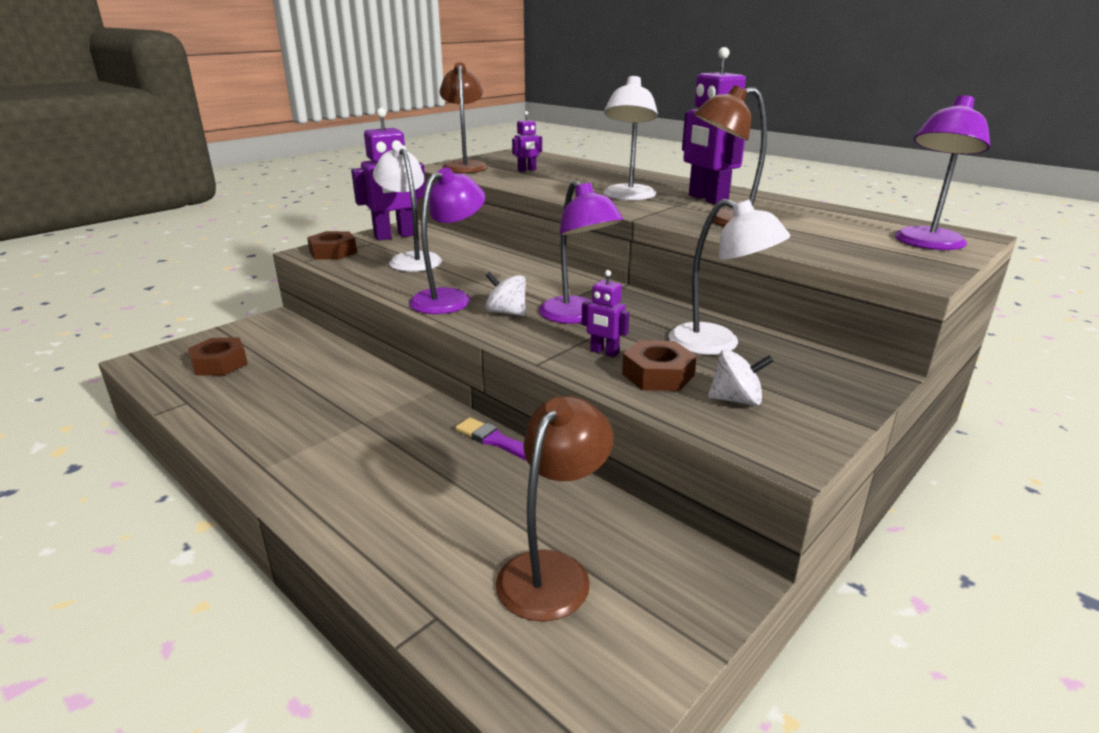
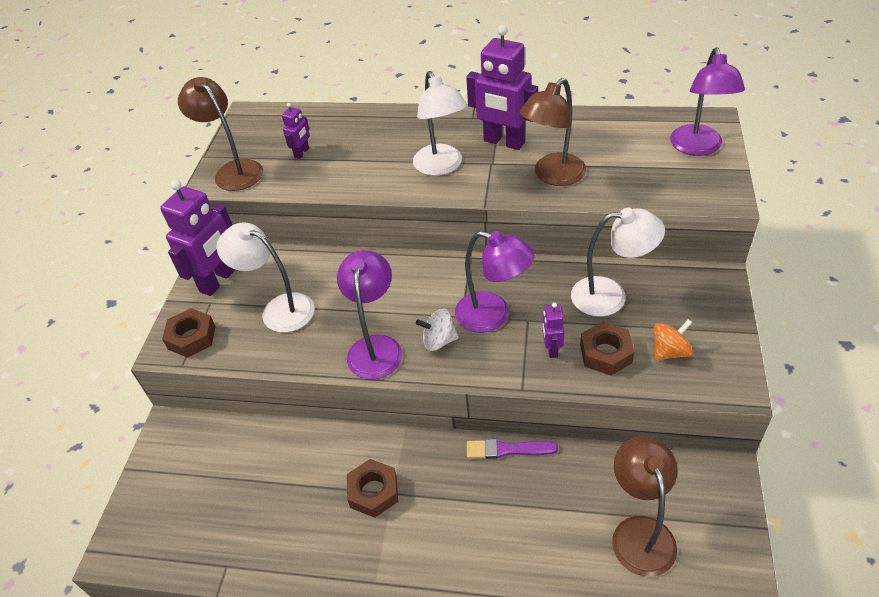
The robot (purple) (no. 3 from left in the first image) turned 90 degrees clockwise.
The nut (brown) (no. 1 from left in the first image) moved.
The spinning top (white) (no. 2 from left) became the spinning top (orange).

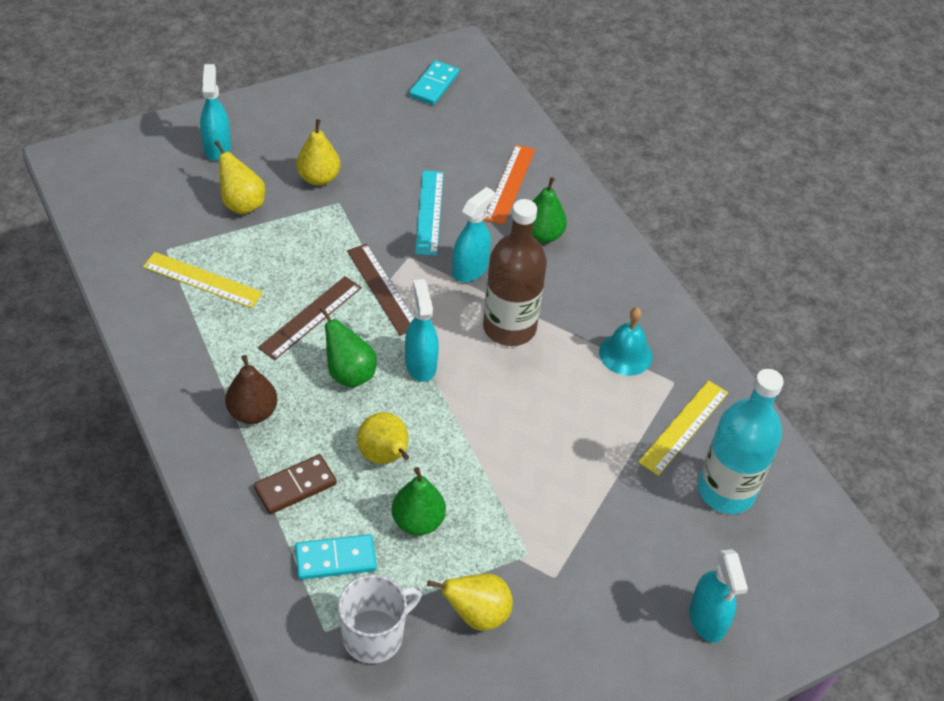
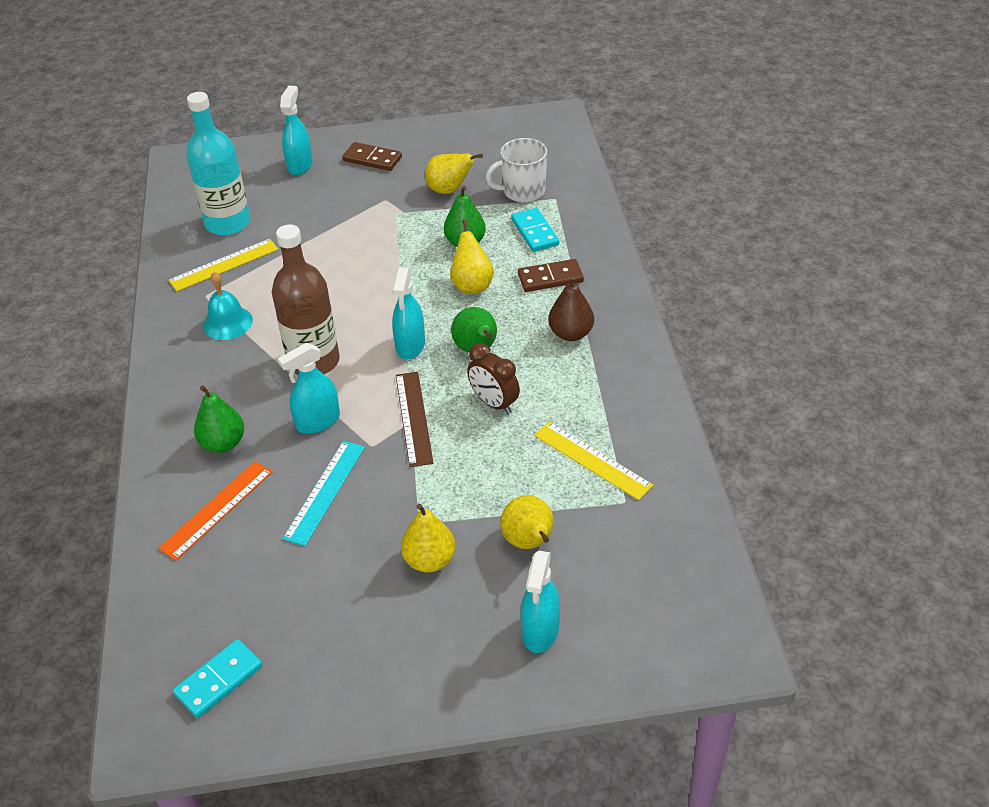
The ruler (brown) (no. 1 from left) was replaced by the clock (brown).
The domino (turquoise) (no. 1 from left in the first image) turned 60 degrees clockwise.
The domino (brown) (no. 1 from left) appeared.

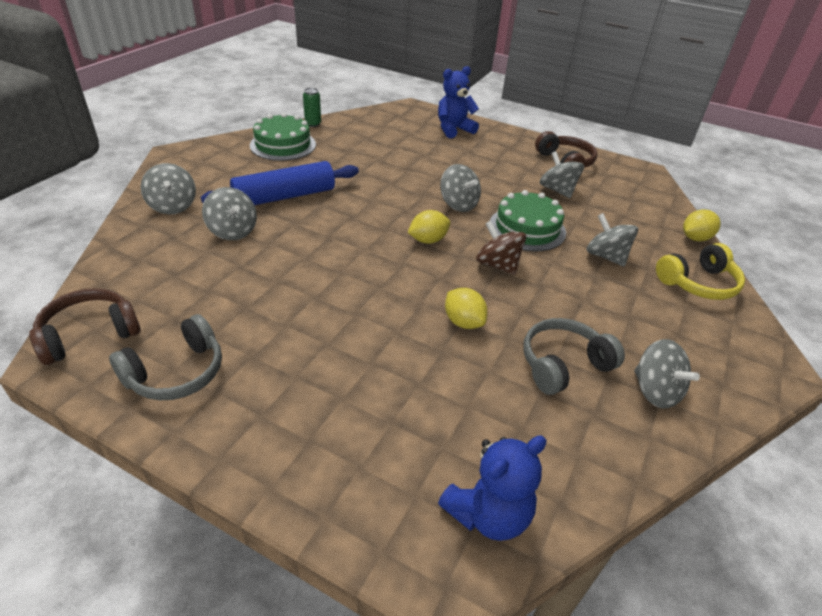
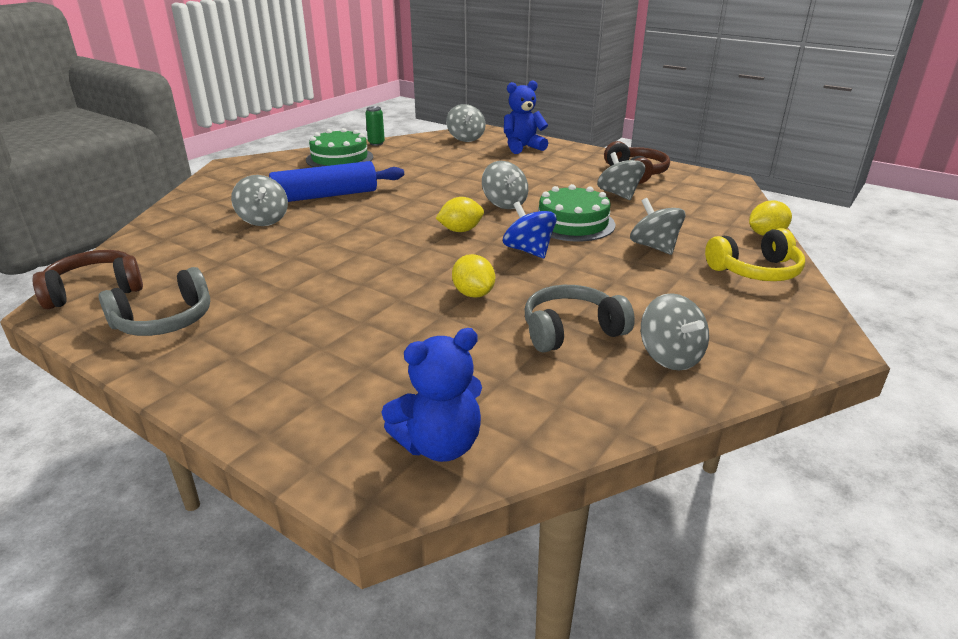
The spinning top (grey) (no. 1 from left in the first image) moved.
The spinning top (brown) became the spinning top (blue).

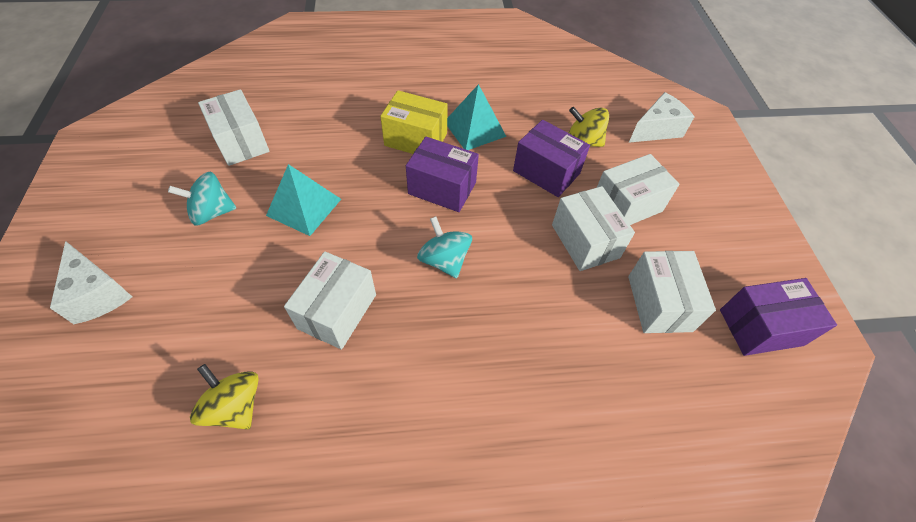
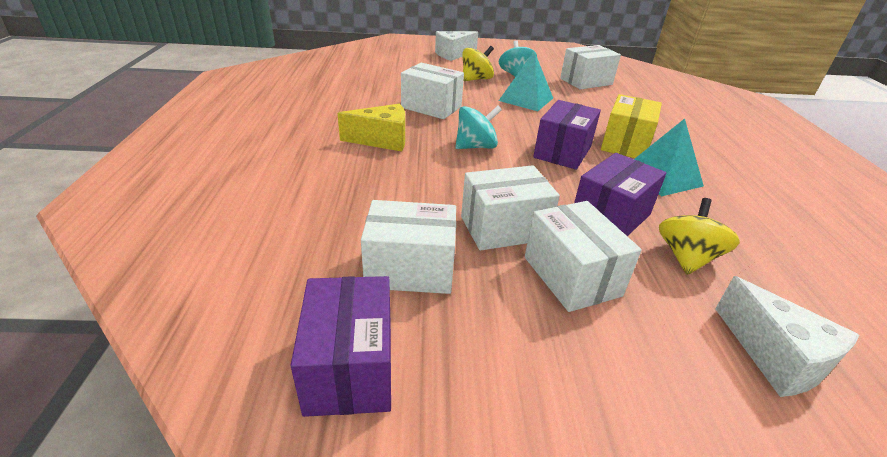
The spinning top (yellow) (no. 1 from left) moved.
The cheese (yellow) appeared.

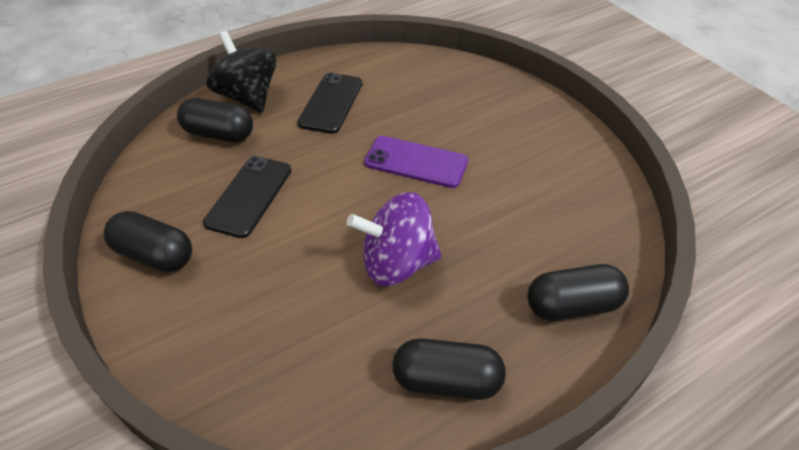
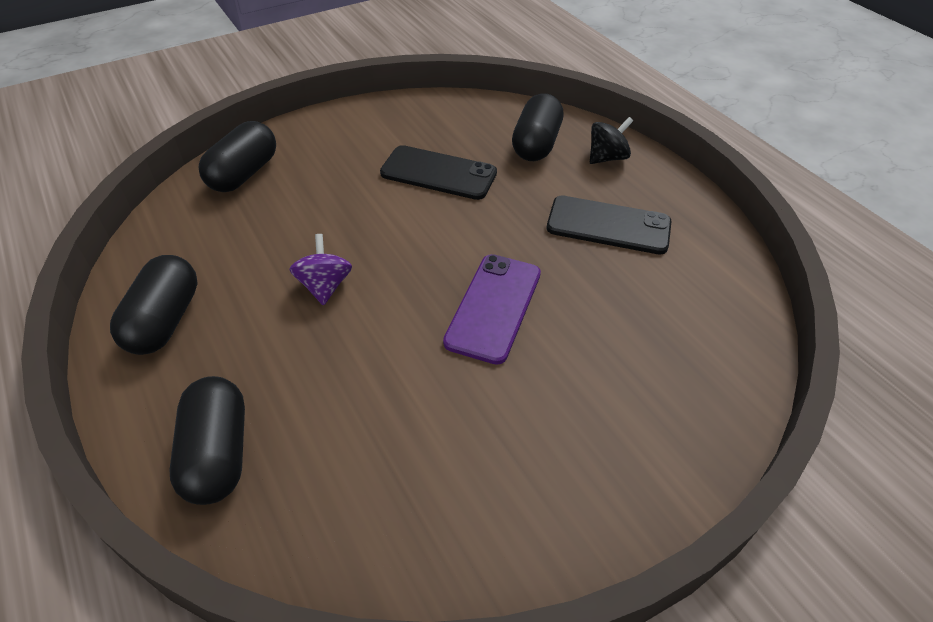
The spinning top (black) changed to 0.56 times the size.
The spinning top (purple) changed to 0.56 times the size.
The capsule (black) (no. 1 from left in the first image) moved.

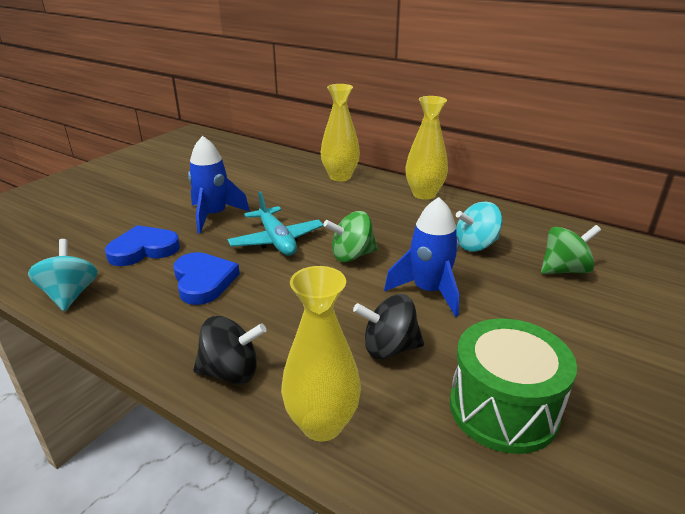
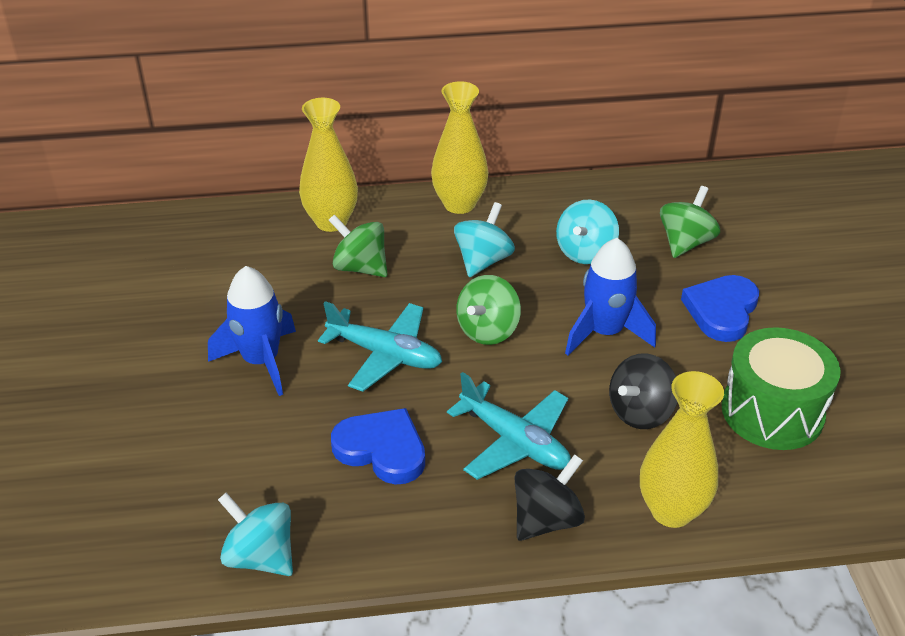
The heart (blue) (no. 1 from left in the first image) moved.
The spinning top (turquoise) (no. 2 from left) appeared.
The spinning top (green) (no. 1 from left) appeared.
The plane (turquoise) (no. 2 from left) appeared.

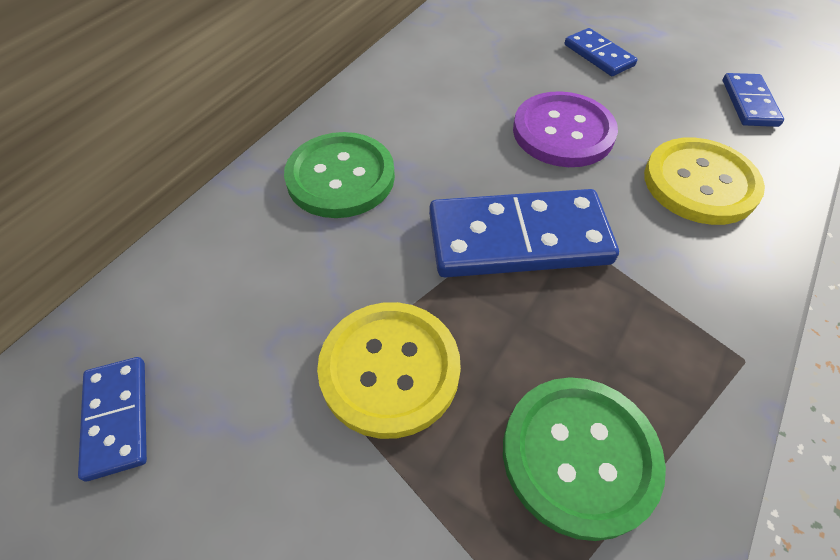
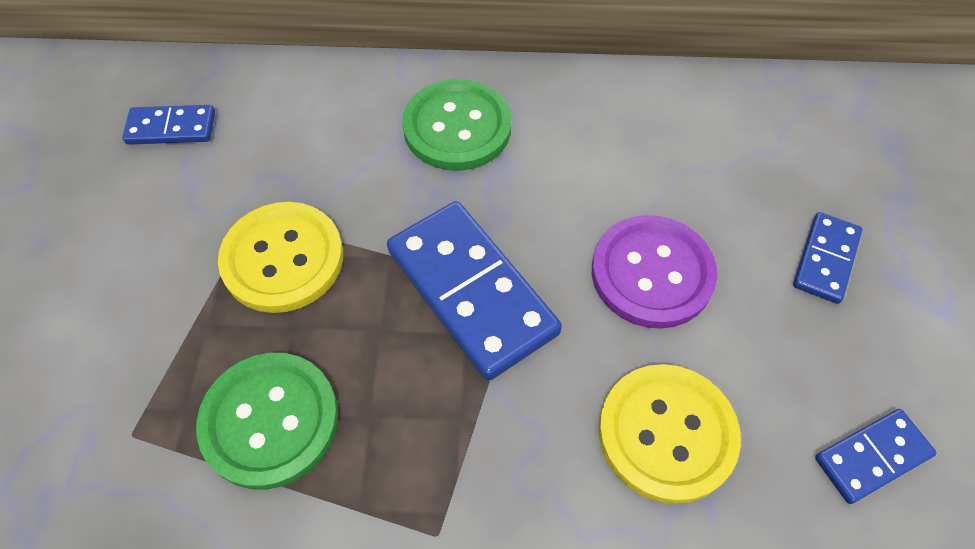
The domino (blue) (no. 1 from left) turned 45 degrees clockwise.

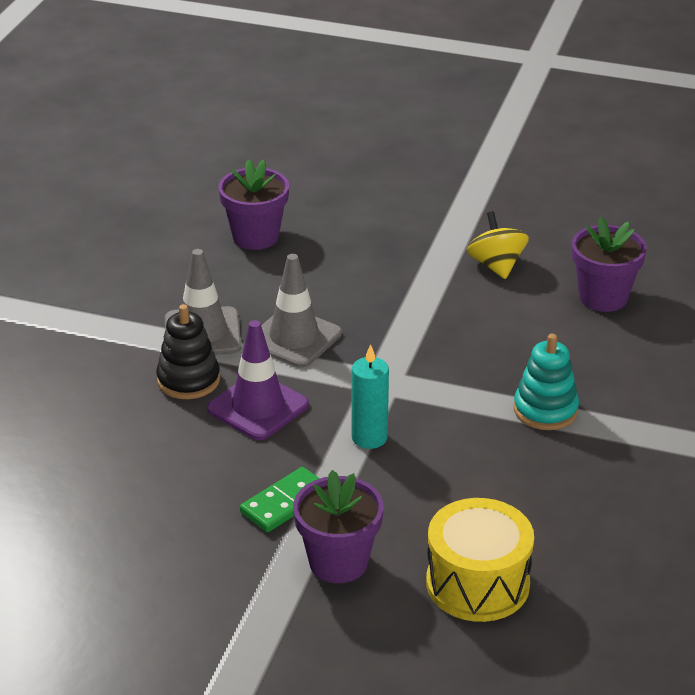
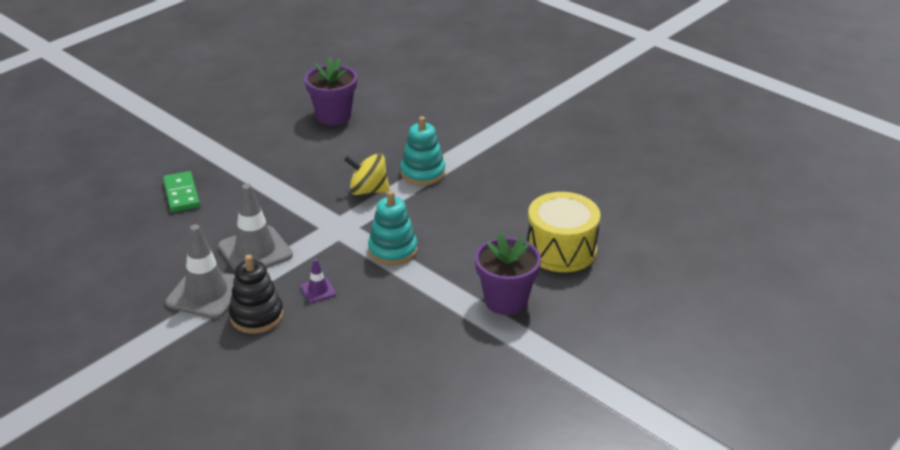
The flower pot (purple) (no. 1 from left) disappeared.
The spinning top (yellow) moved.
The traffic cone (purple) changed to 0.47 times the size.
The candle (turquoise) was replaced by the stacking toy (turquoise) (no. 1 from left).
The domino (green) moved.

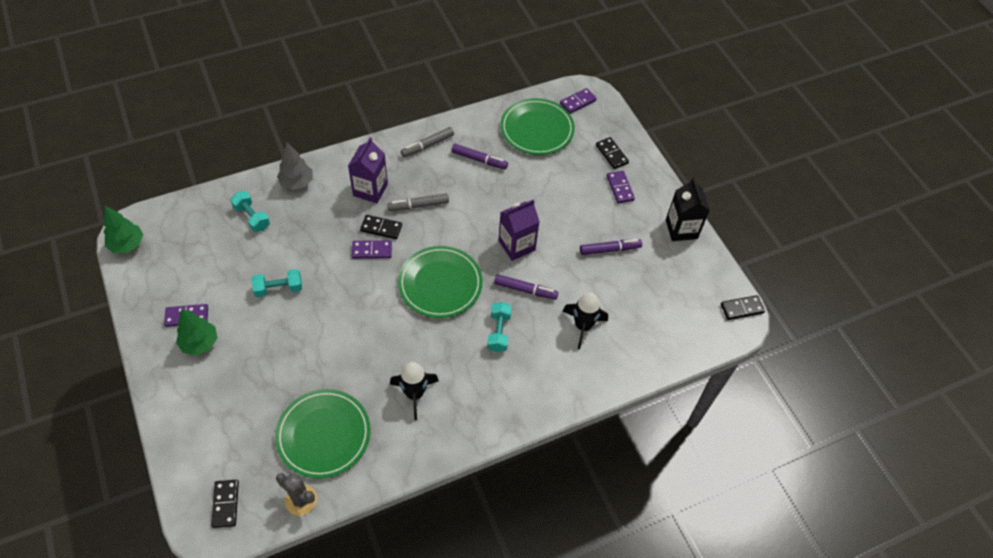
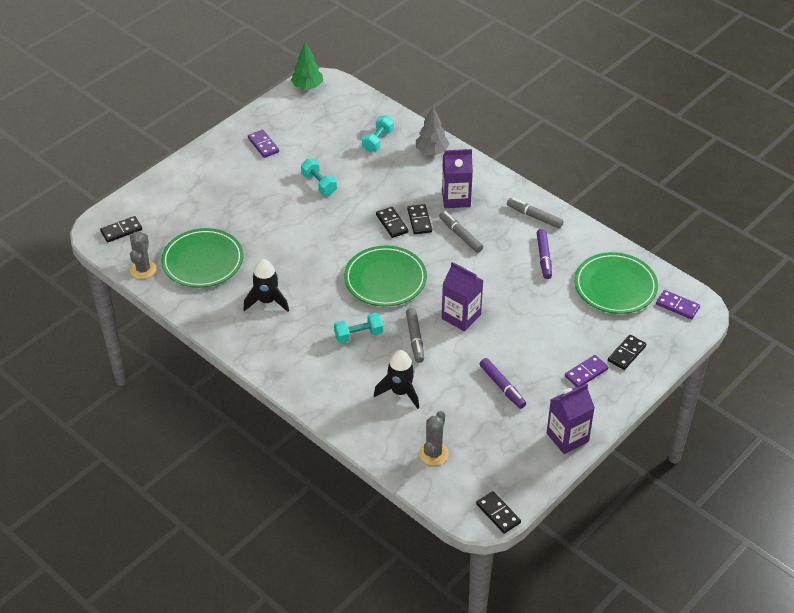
The carton (black) became the carton (purple) (no. 3 from left).
The domino (purple) (no. 2 from left) became the domino (black) (no. 2 from left).
The marker (purple) (no. 2 from left) became the marker (grey) (no. 1 from left).
The tree (green) (no. 2 from left) disappeared.
The cactus (grey) (no. 2 from left) appeared.

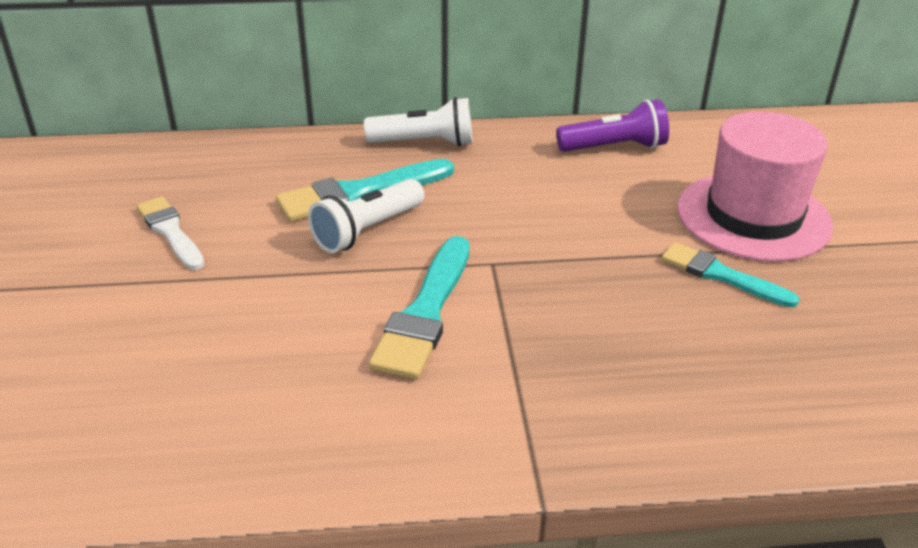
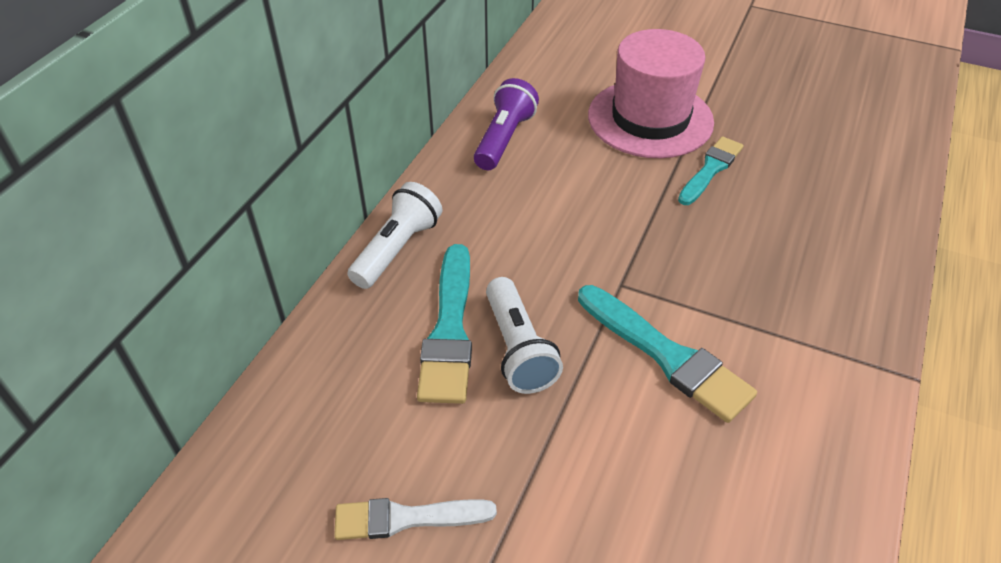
The brush (turquoise) (no. 3 from left) turned 150 degrees clockwise.

